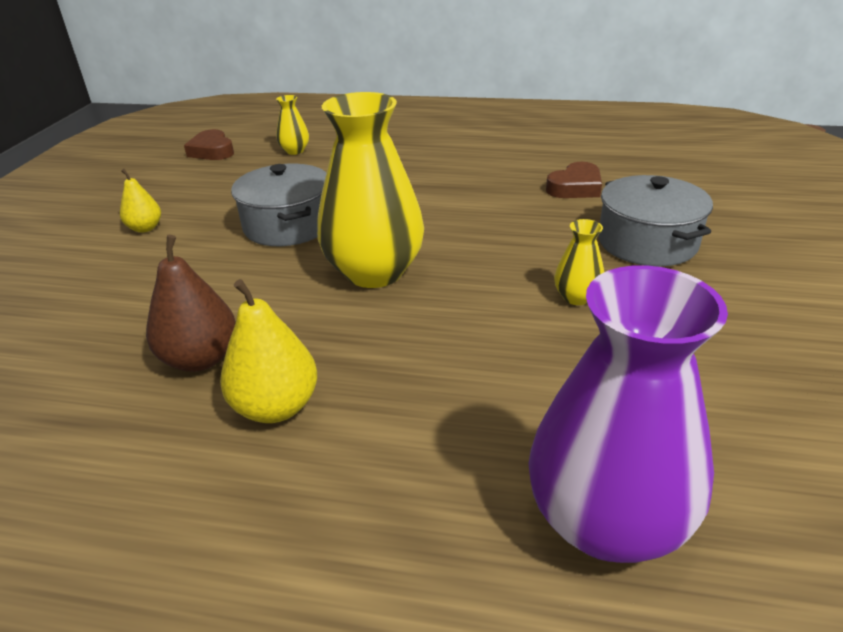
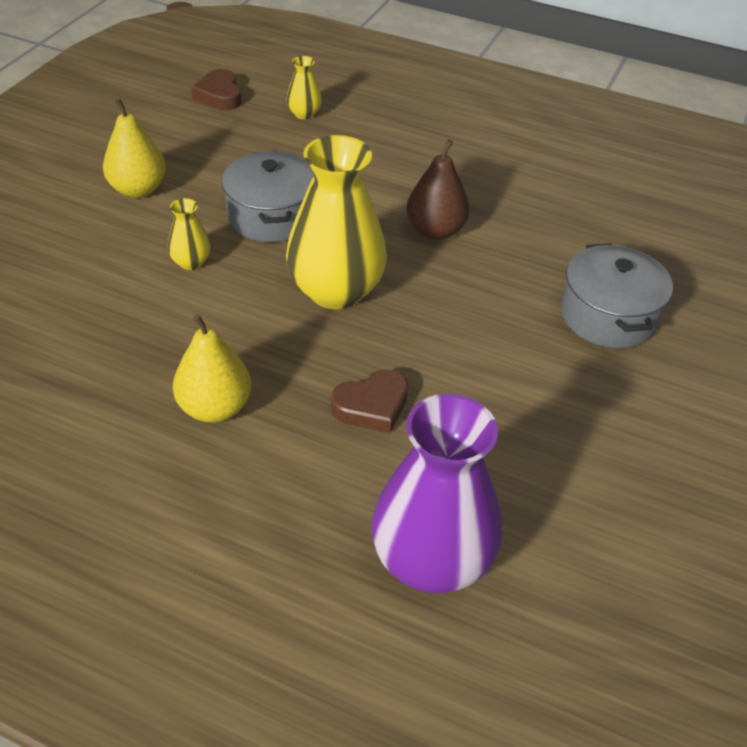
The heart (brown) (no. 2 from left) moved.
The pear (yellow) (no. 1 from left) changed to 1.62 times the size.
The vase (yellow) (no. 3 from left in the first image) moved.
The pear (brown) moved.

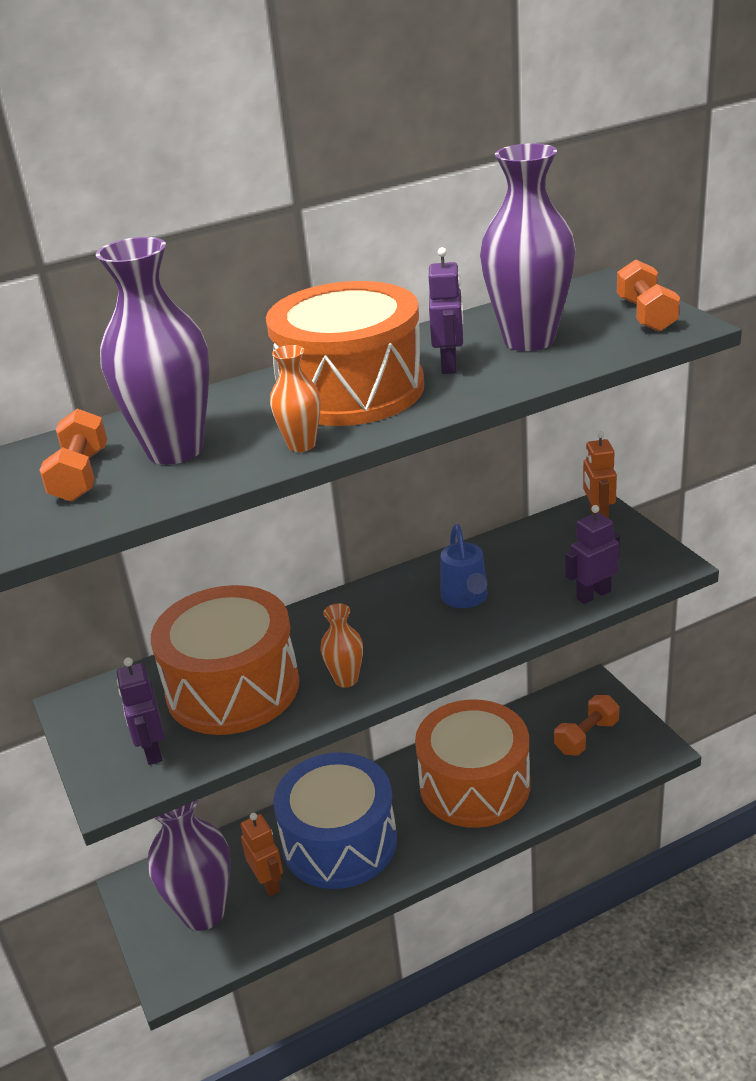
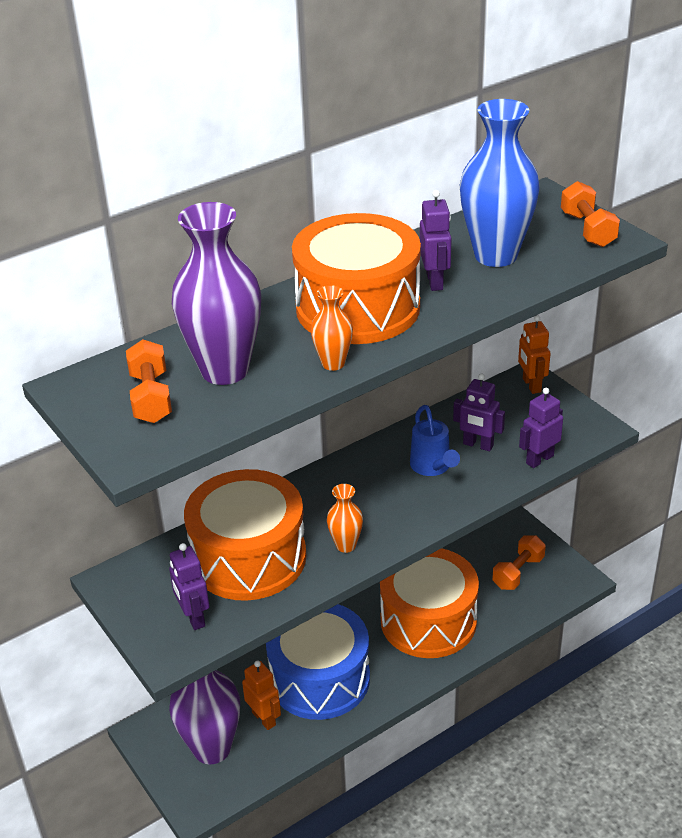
The vase (purple) (no. 3 from left) became the vase (blue).
The robot (purple) (no. 3 from left) appeared.

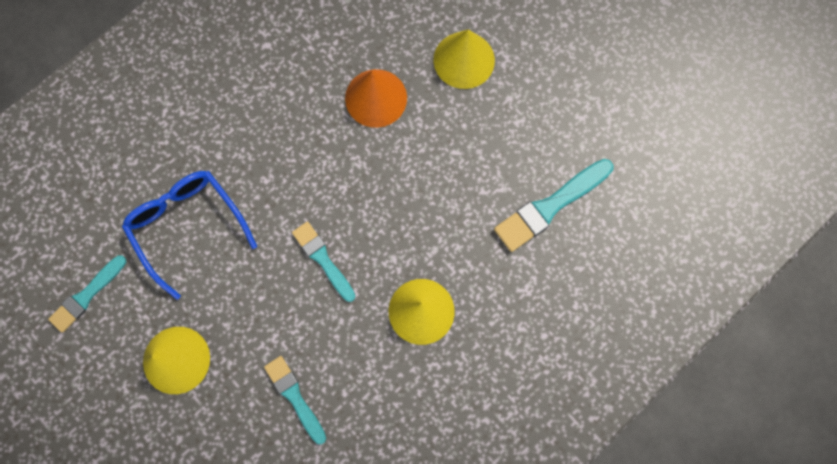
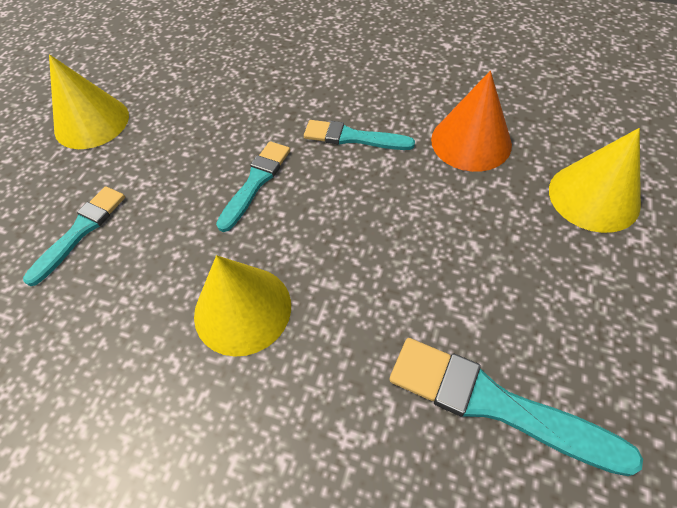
The glasses (blue) disappeared.
The brush (turquoise) (no. 1 from left in the first image) moved.

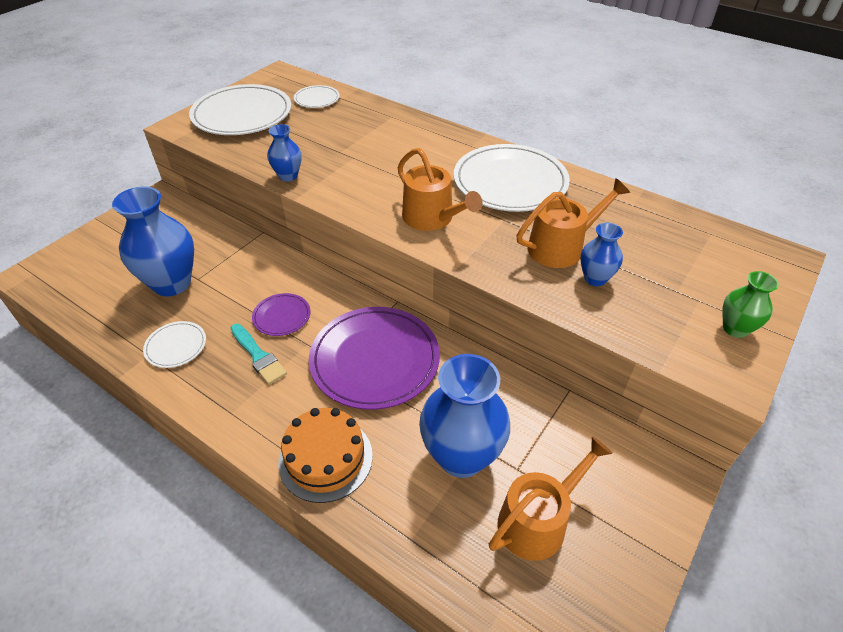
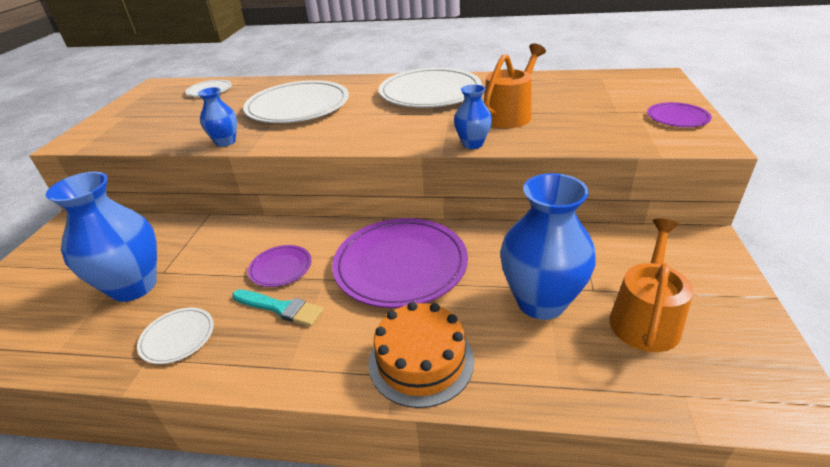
The plate (white) (no. 2 from left in the first image) moved.
The watering can (orange) (no. 1 from left) disappeared.
The vase (blue) (no. 4 from left in the first image) moved.
The vase (green) was replaced by the plate (purple) (no. 3 from left).

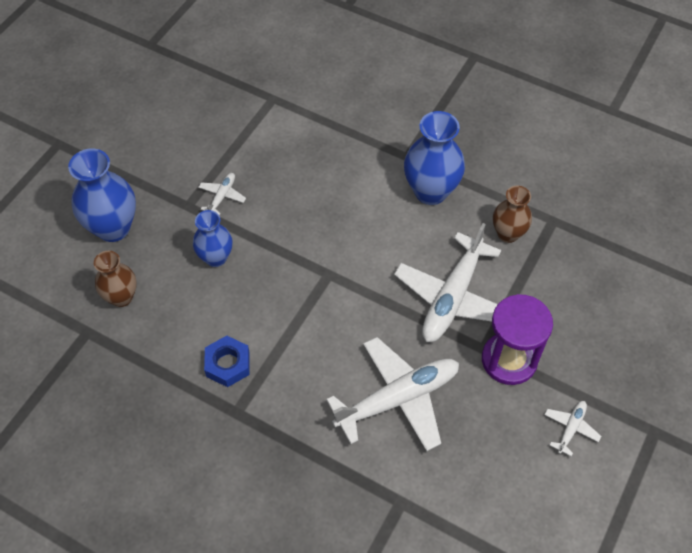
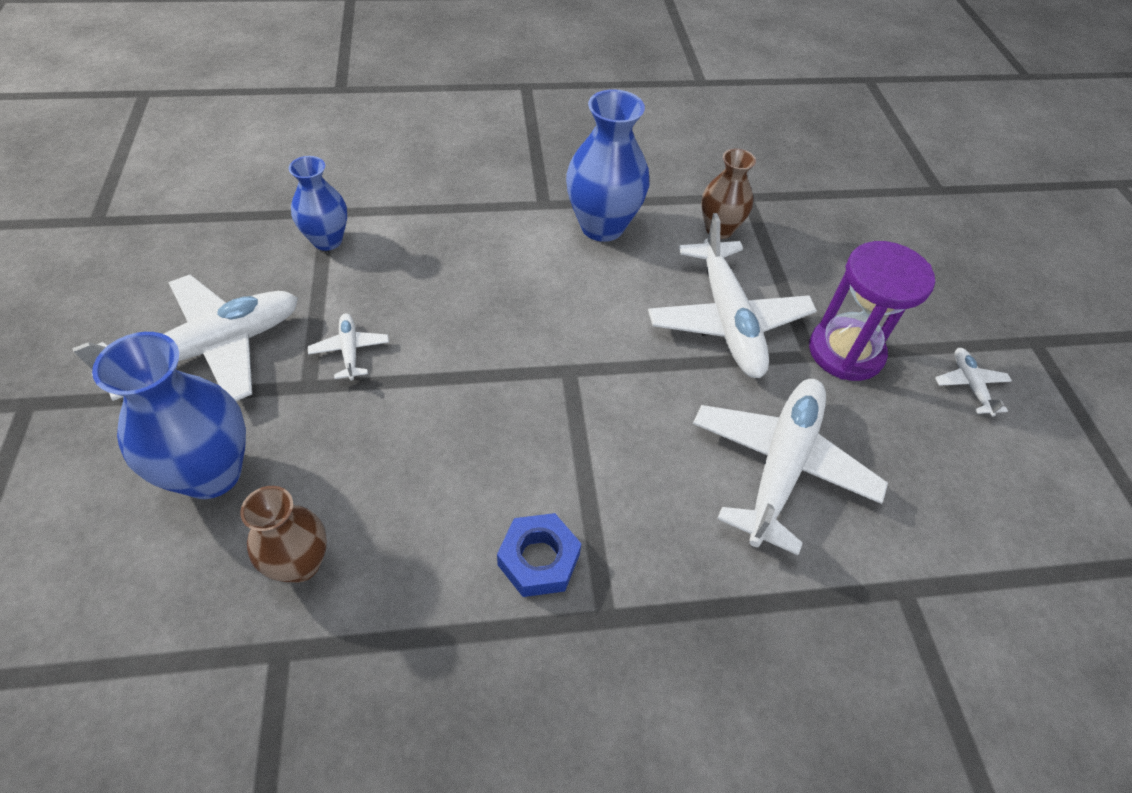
The vase (blue) (no. 2 from left) moved.
The plane (white) (no. 1 from left) appeared.

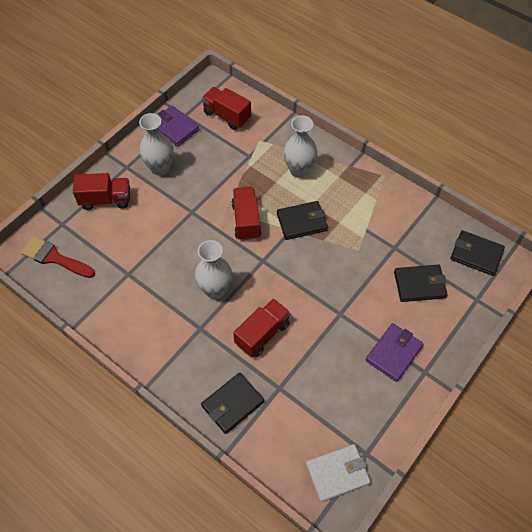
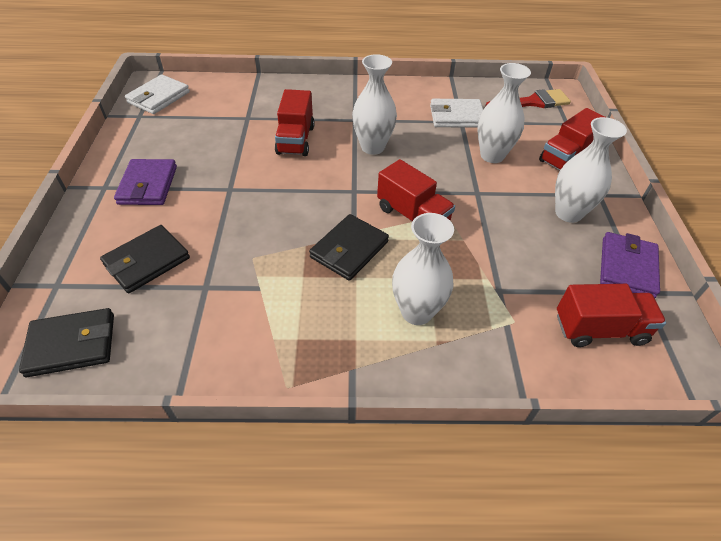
The wallet (purple) (no. 1 from left in the first image) turned 75 degrees counterclockwise.
The wallet (black) (no. 1 from left) disappeared.
The vase (white) (no. 3 from left) appeared.
The wallet (white) (no. 2 from left) appeared.

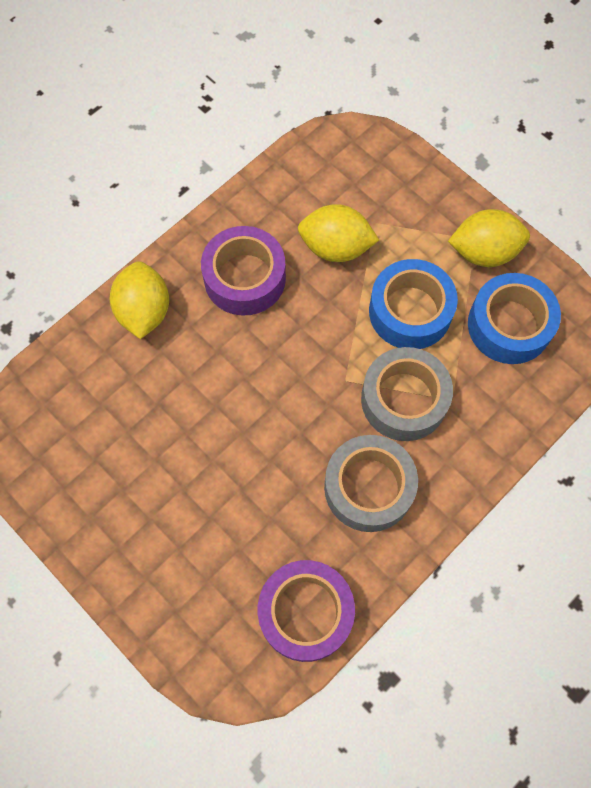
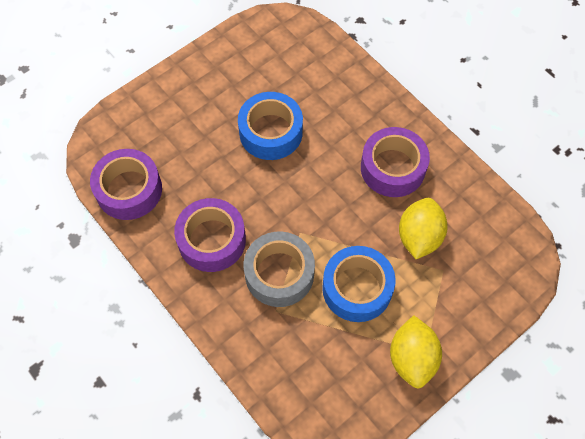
The lemon (yellow) (no. 1 from left) disappeared.
The tape (blue) (no. 2 from left in the first image) moved.
The tape (grey) (no. 1 from left) became the tape (purple) (no. 2 from left).

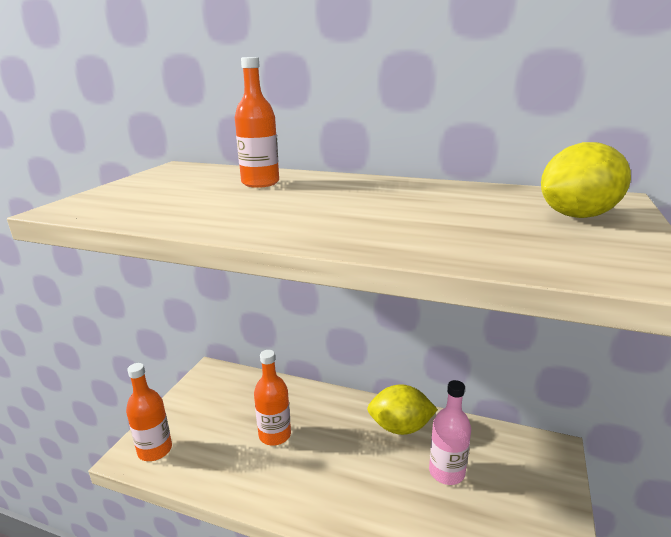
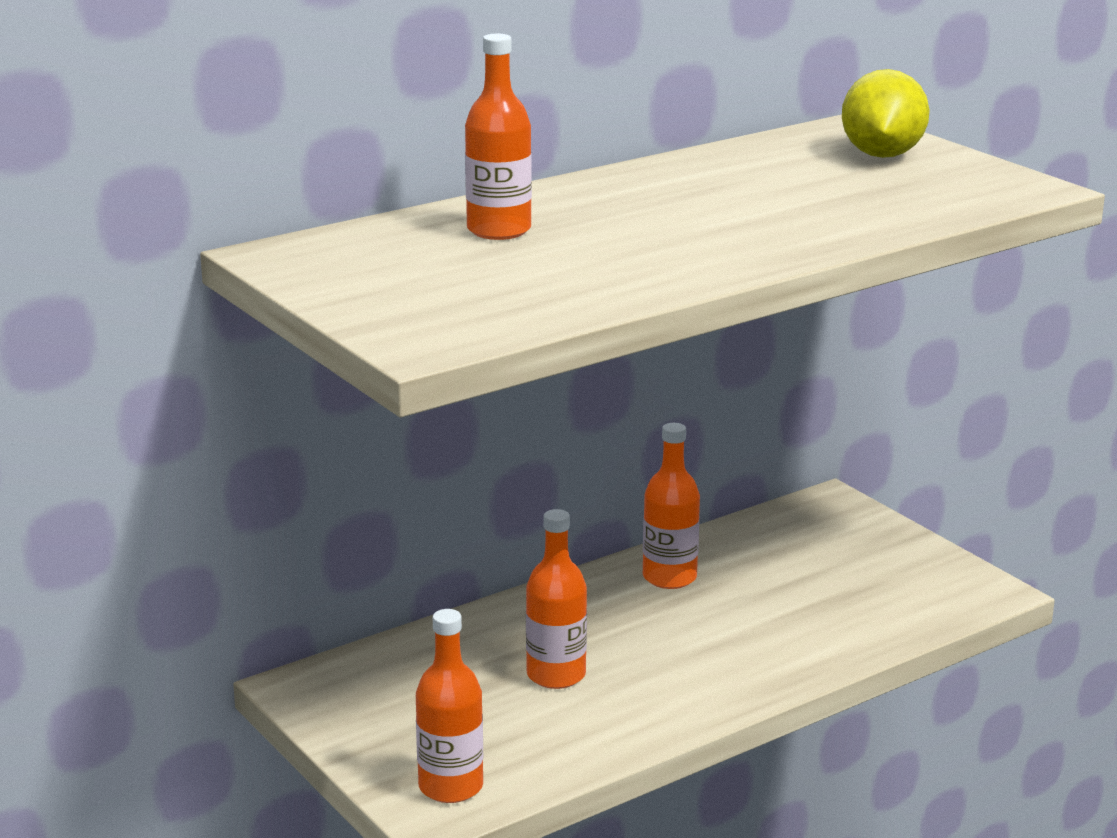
The bottle (pink) disappeared.
The lemon (yellow) (no. 1 from left) was replaced by the bottle (orange) (no. 4 from left).

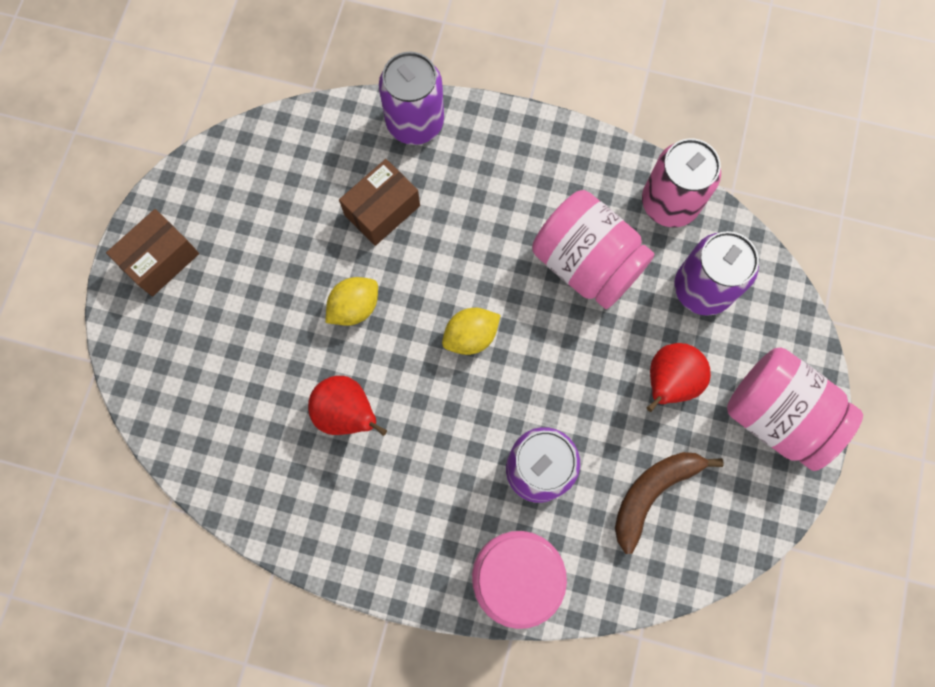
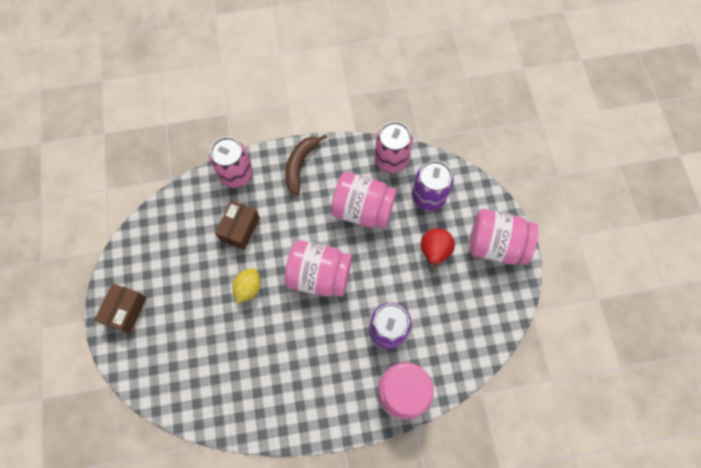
The can (purple) (no. 1 from left) became the can (pink) (no. 1 from left).
The lemon (yellow) (no. 2 from left) was replaced by the jar (pink) (no. 1 from left).
The pear (red) (no. 1 from left) disappeared.
The banana (brown) moved.

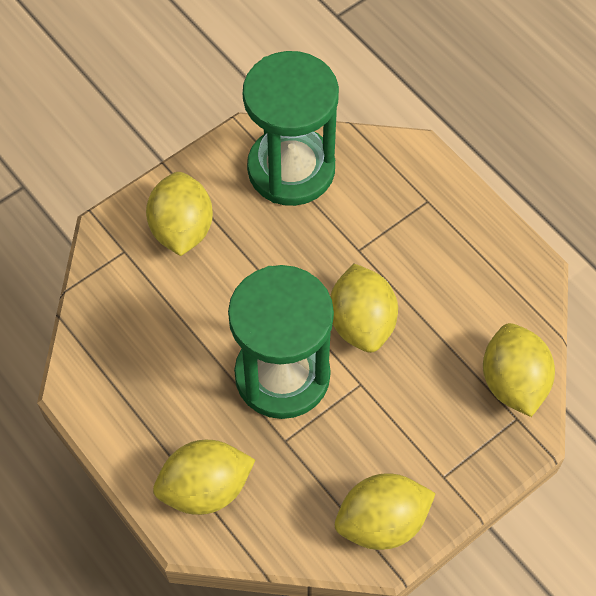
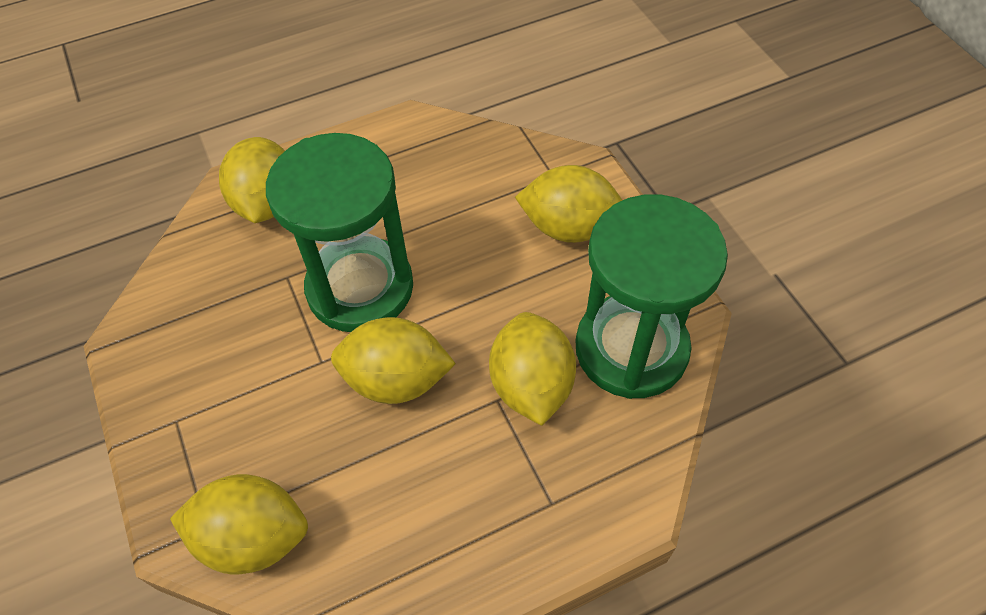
The lemon (yellow) (no. 4 from left) moved.

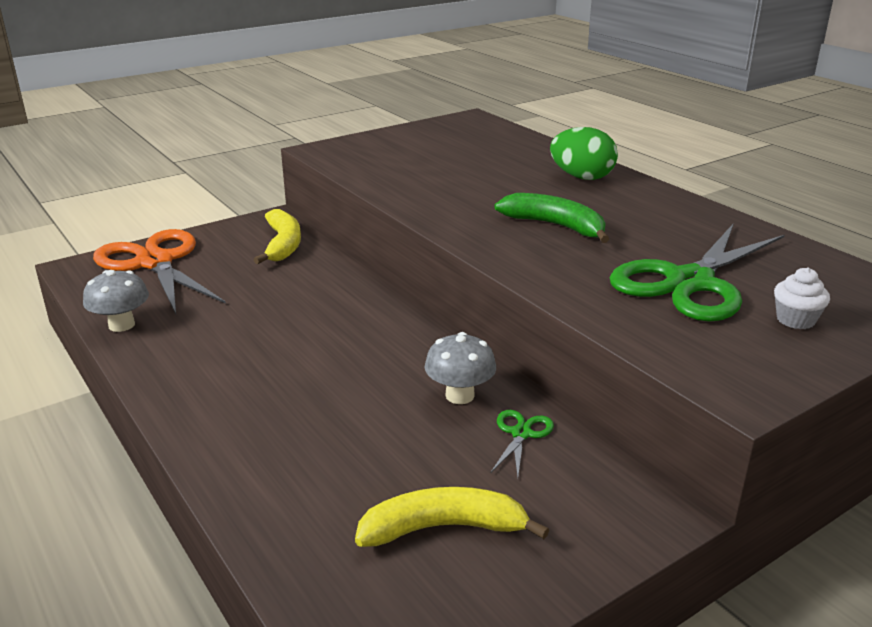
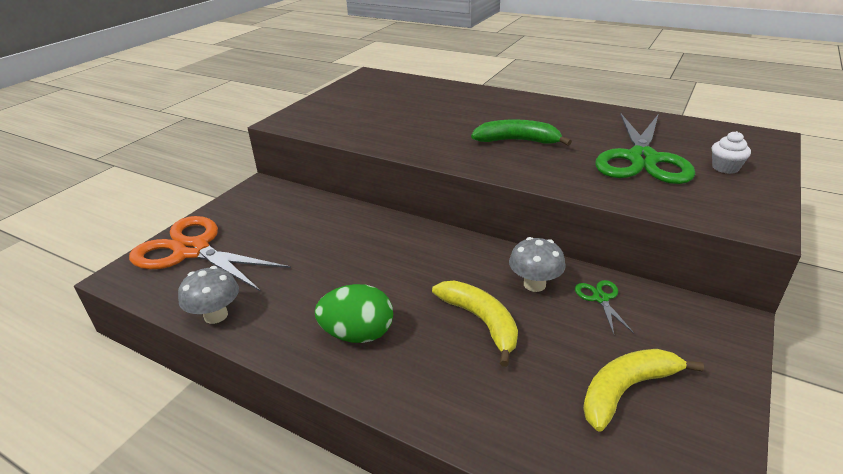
The egg (green) moved.
The banana (yellow) (no. 1 from left) moved.

